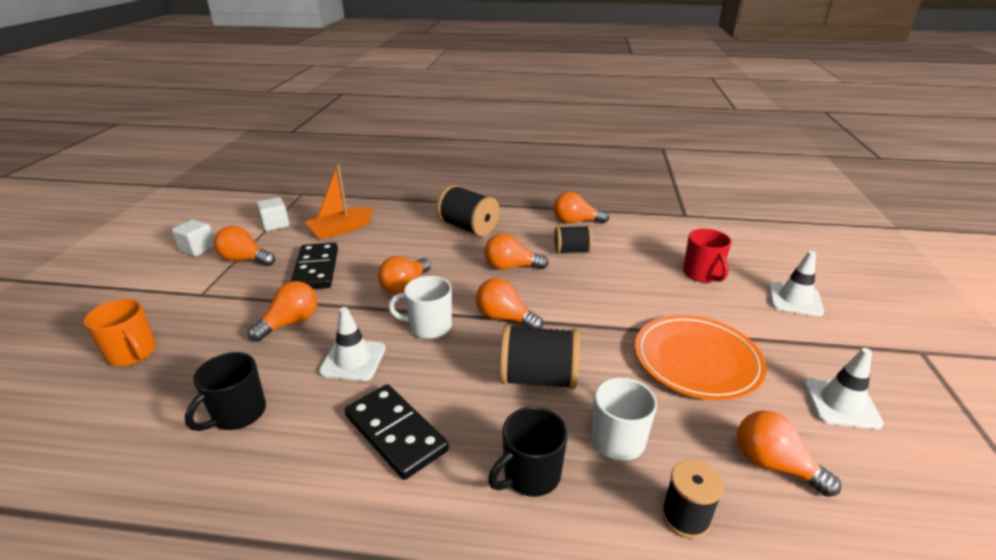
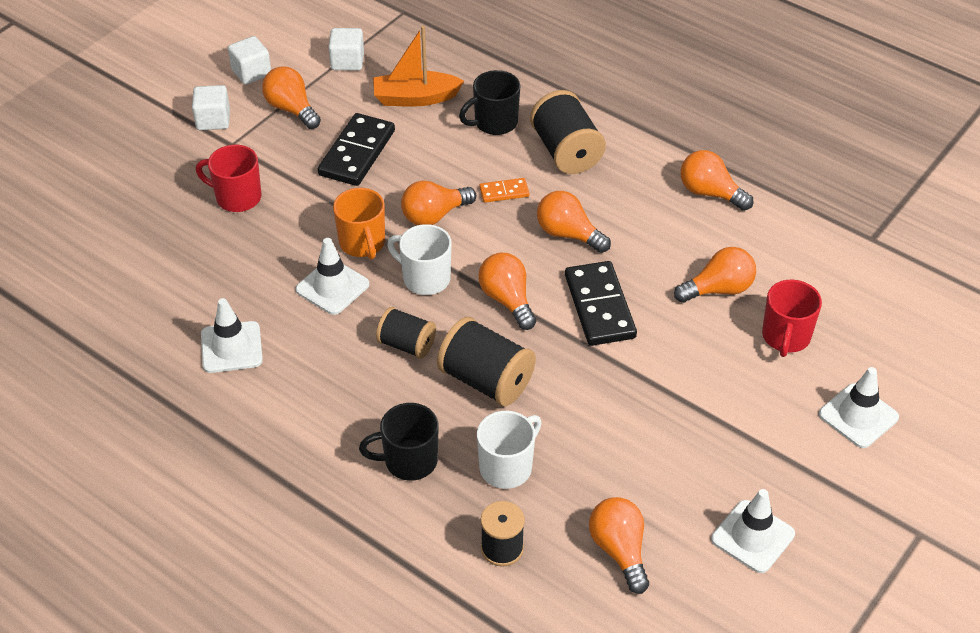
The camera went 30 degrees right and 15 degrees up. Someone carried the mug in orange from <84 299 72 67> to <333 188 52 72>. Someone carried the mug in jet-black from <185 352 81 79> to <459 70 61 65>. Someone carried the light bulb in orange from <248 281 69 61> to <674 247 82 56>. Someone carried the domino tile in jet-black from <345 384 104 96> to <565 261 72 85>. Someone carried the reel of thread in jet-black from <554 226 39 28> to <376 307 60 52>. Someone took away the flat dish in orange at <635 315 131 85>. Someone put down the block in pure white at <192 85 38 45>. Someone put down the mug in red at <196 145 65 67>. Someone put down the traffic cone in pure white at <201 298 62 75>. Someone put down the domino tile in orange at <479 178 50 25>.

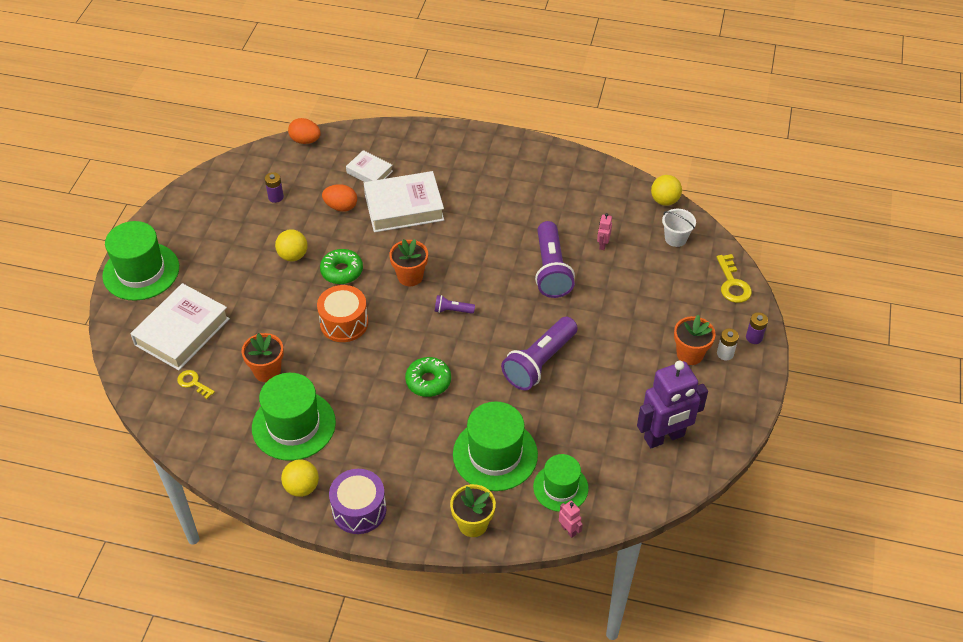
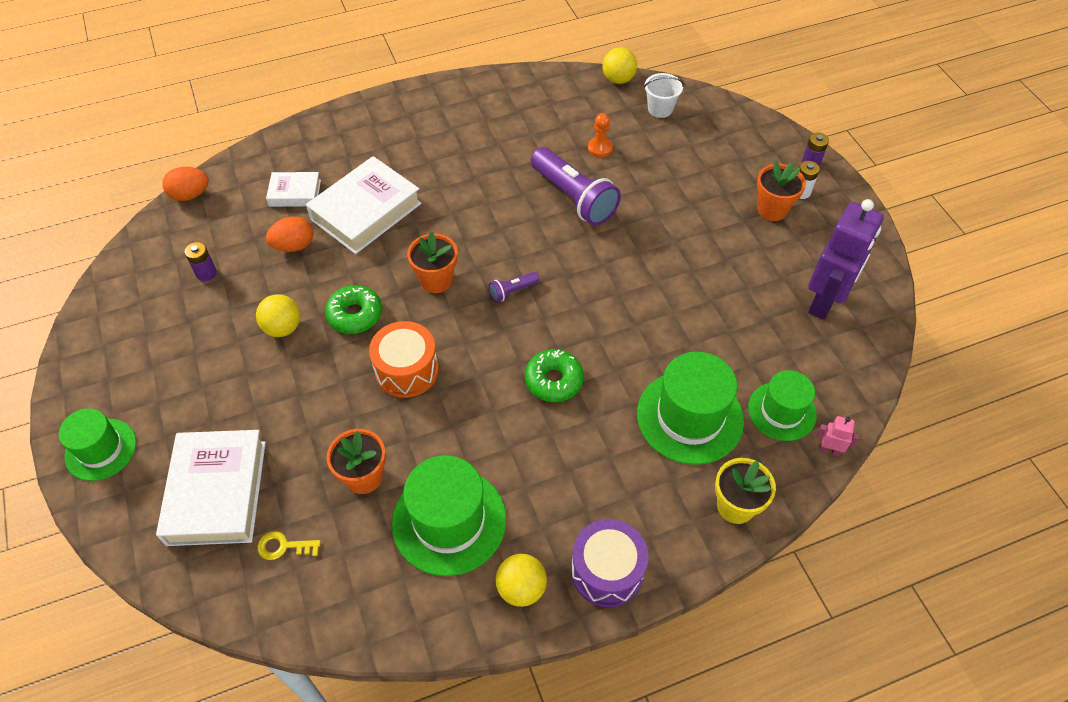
The camera went 35 degrees left and 5 degrees up. Someone scaled the top hat in emerald at <102 221 77 80> by 0.64. Someone took away the pocket torch in violet at <501 317 77 73>. Someone swapped the robot in rose-pink at <597 213 15 37> for the chess pawn in orange at <588 113 25 44>. Someone took away the latchkey in yellow at <717 254 35 49>.

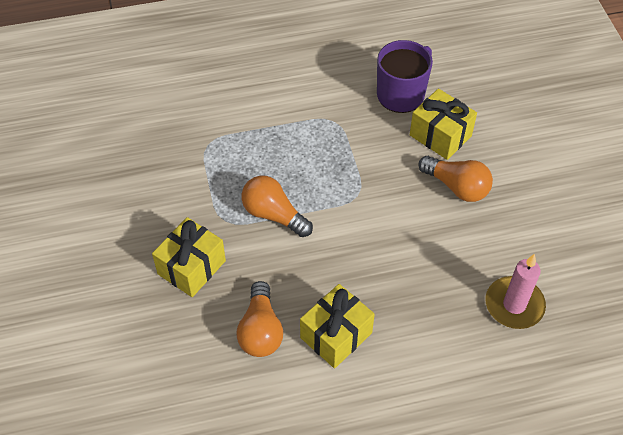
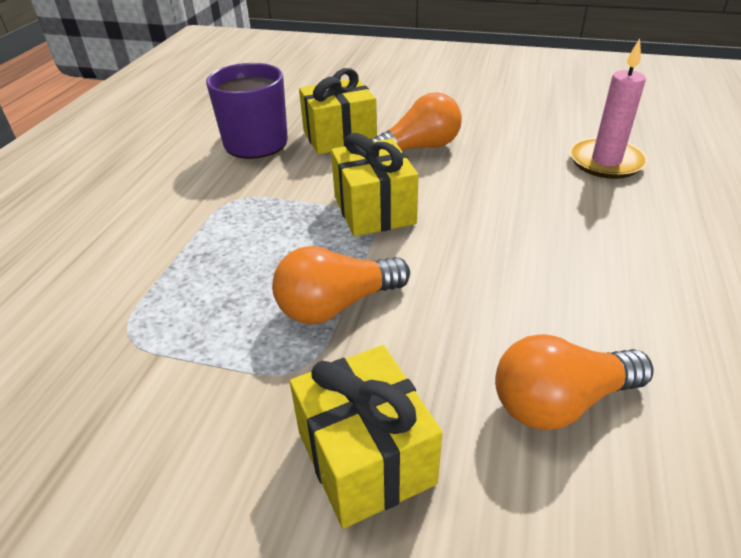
The camera went 60 degrees left and 15 degrees down. Someone rotated the light bulb in orange at <237 281 46 76> by 135 degrees clockwise. Someone carried the wrapped gift in yellow from <300 284 75 84> to <331 133 88 104>.

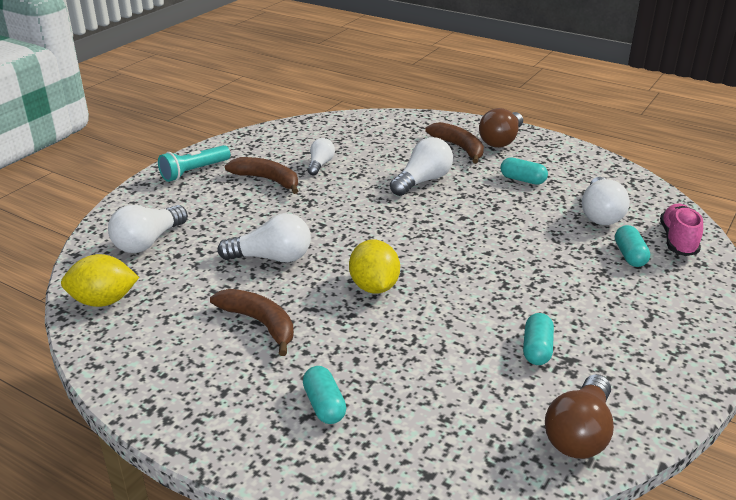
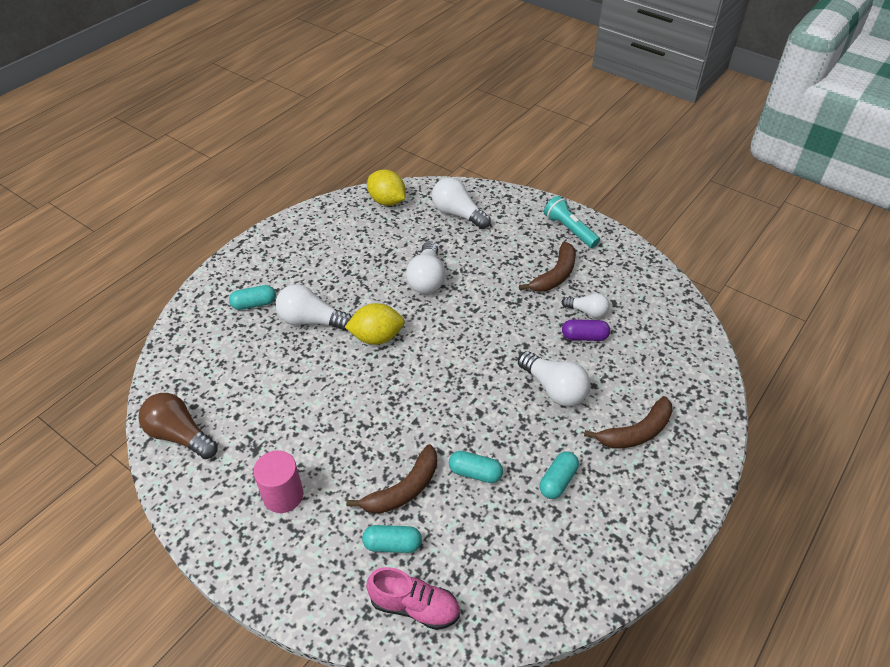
The camera went 95 degrees right and 15 degrees up. Someone rotated the lemon in yellow at <61 254 78 53> by 45 degrees counterclockwise. Someone carried the banana in russet from <210 289 84 67> to <346 444 91 70>. Someone took away the light bulb in russet at <479 108 44 40>. Someone carried the pill in teal from <523 313 31 52> to <449 451 54 32>. Someone carried the light bulb in pure white from <582 177 48 48> to <276 284 76 46>. Someone put down the solid cylinder in rose-pink at <253 450 50 63>. Someone put down the pill in violet at <562 319 48 22>.

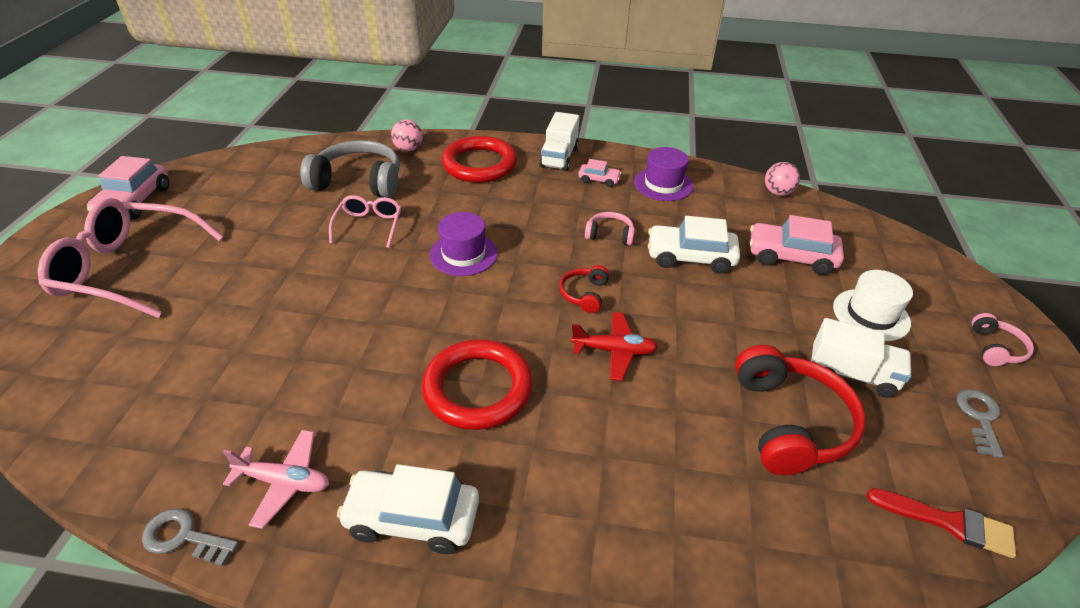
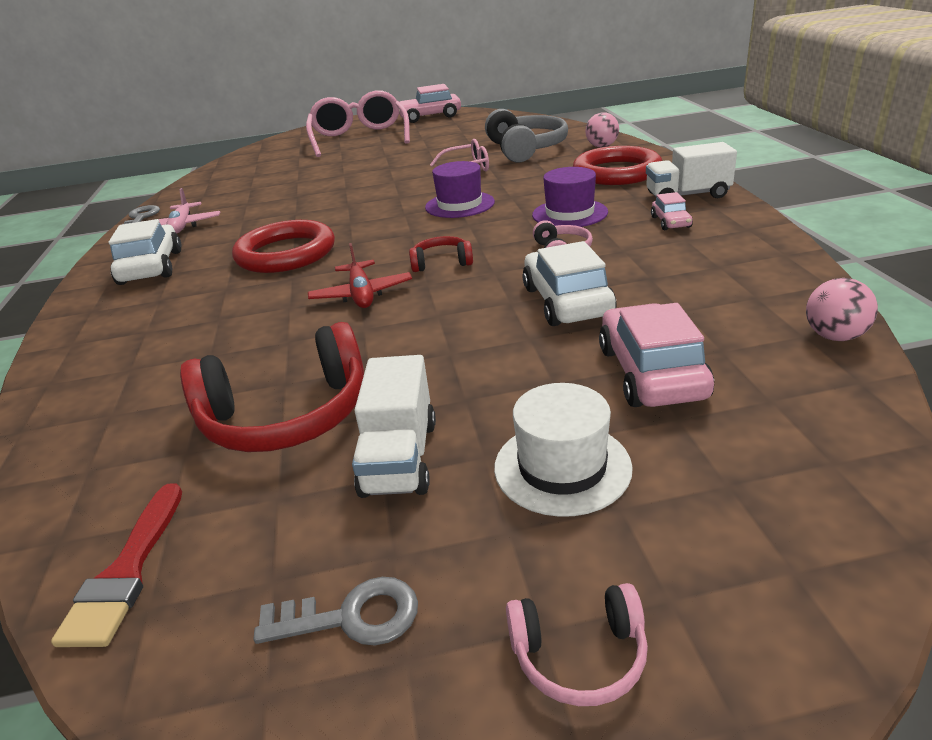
The camera went 75 degrees right and 10 degrees down. Someone carried the top hat in violet from <634 147 59 54> to <532 167 76 60>.

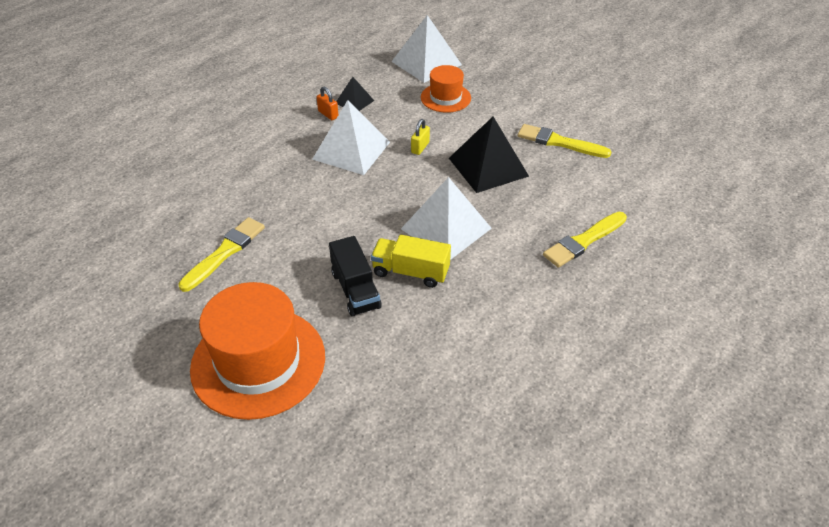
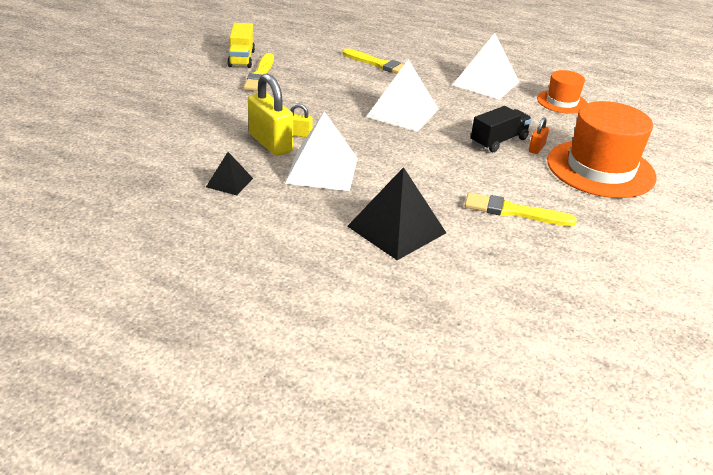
The camera went 110 degrees left and 10 degrees down. Someone carried the small lock in orange from <317 87 21 33> to <529 117 20 37>. Someone carried the toy truck in yellow from <371 235 80 53> to <227 23 28 45>. Someone carried the pyramid shape in pure white from <391 15 71 68> to <453 33 66 67>. Someone carried the top hat in orange from <421 65 50 48> to <537 70 50 44>. Someone carried the pyramid shape in jet-black from <449 117 80 76> to <347 167 99 93>. Someone put down the small lock in yellow at <248 73 45 83>.

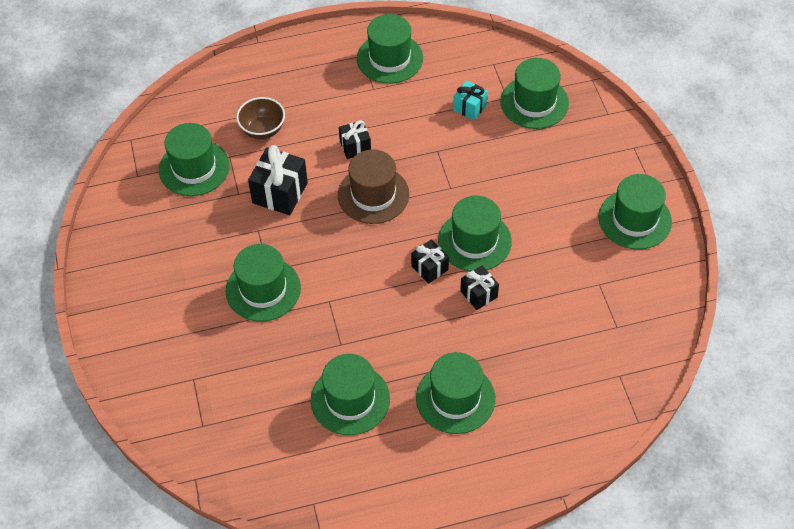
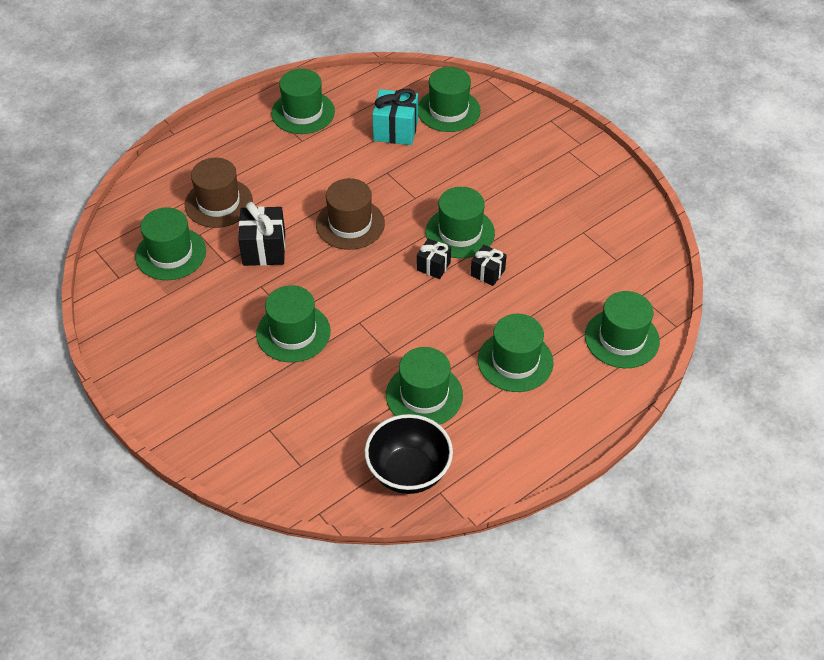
The camera went 25 degrees left and 5 degrees down. Someone swapped the deep dish in russet at <236 97 49 42> for the top hat in russet at <185 158 68 70>. Someone took away the wrapped gift in jet-black at <339 120 32 39>. Someone scaled the wrapped gift in teal at <453 80 35 40> by 1.67. Someone carried the top hat in emerald from <598 174 74 76> to <585 291 75 77>. Someone put down the deep dish in jet-black at <365 414 88 80>.

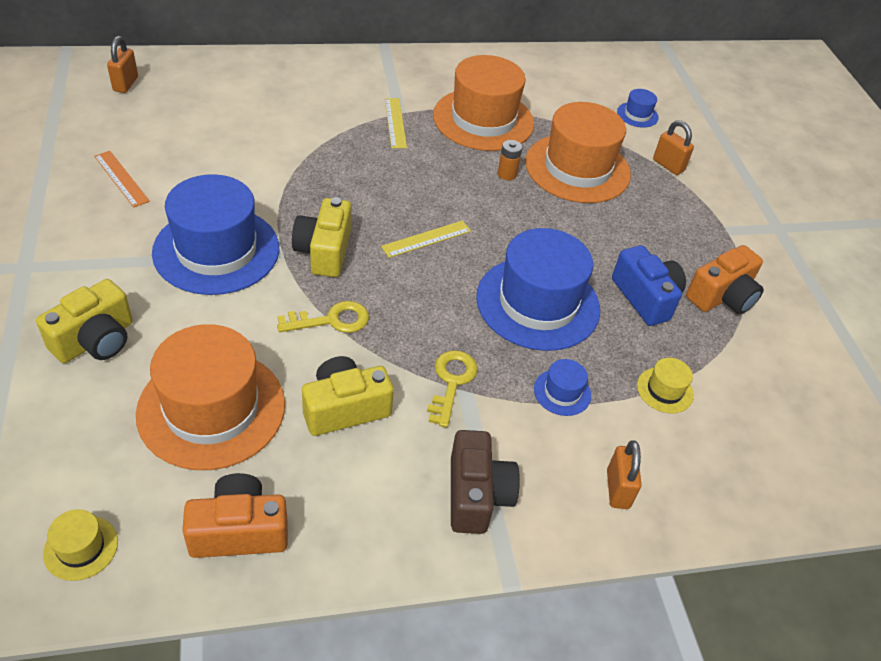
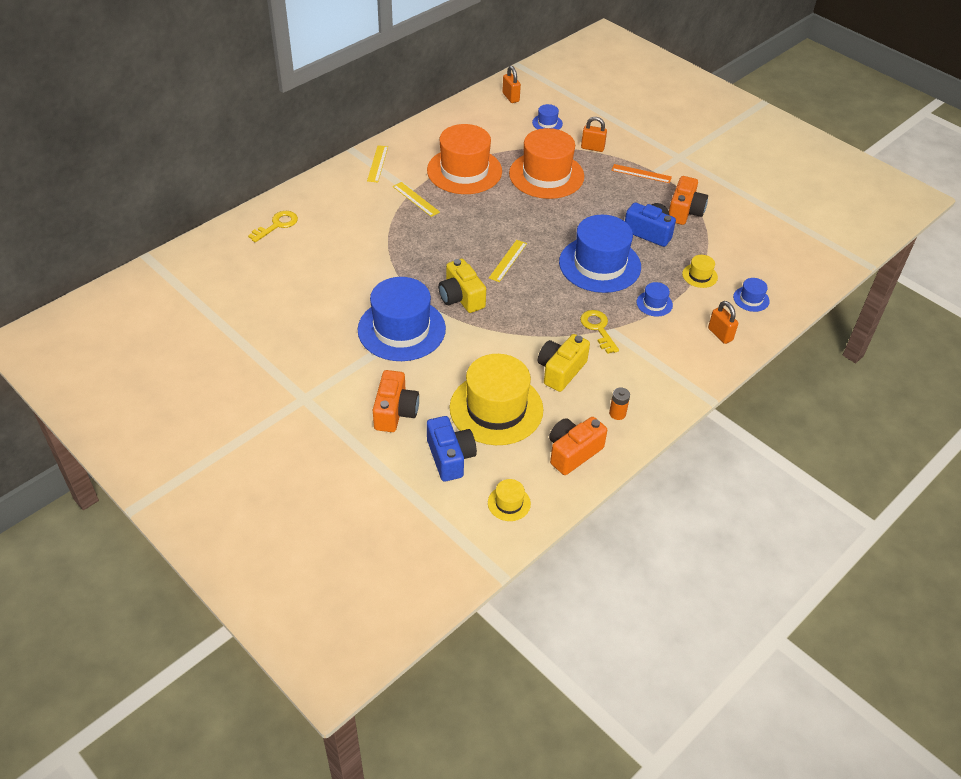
The camera went 30 degrees left and 0 degrees up. Someone repainted the compact camera in yellow at <36 279 97 84>, which became the compact camera in orange at <373 370 46 62>. Someone carried the straightedge in orange from <94 151 56 56> to <611 164 61 19>. Someone carried the small lock in orange from <107 36 31 57> to <502 66 19 37>. Someone repainted the top hat in orange at <136 324 149 146>, which became the top hat in yellow at <450 354 93 91>. Someone carried the latchkey in yellow from <277 301 92 32> to <248 211 50 31>. Someone took away the compact camera in russet at <451 430 69 104>. Someone carried the AA battery in orange from <498 140 25 40> to <609 387 21 33>. Someone put down the straightedge in yellow at <367 145 21 37>. Someone put down the compact camera in royal blue at <427 416 50 66>. Someone put down the top hat in royal blue at <733 278 37 34>.

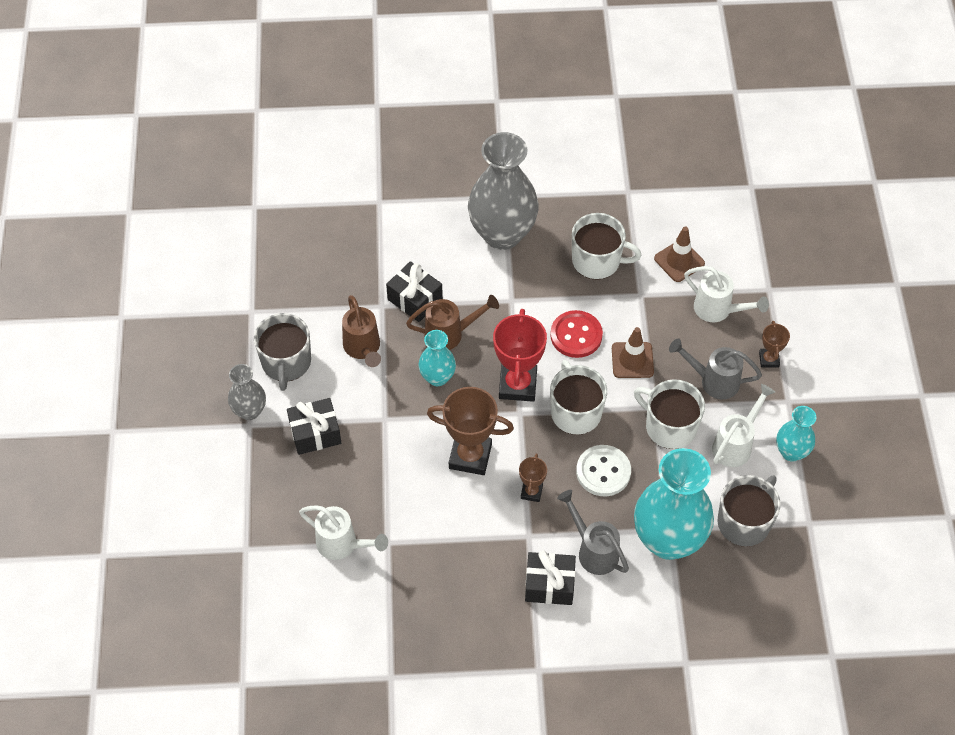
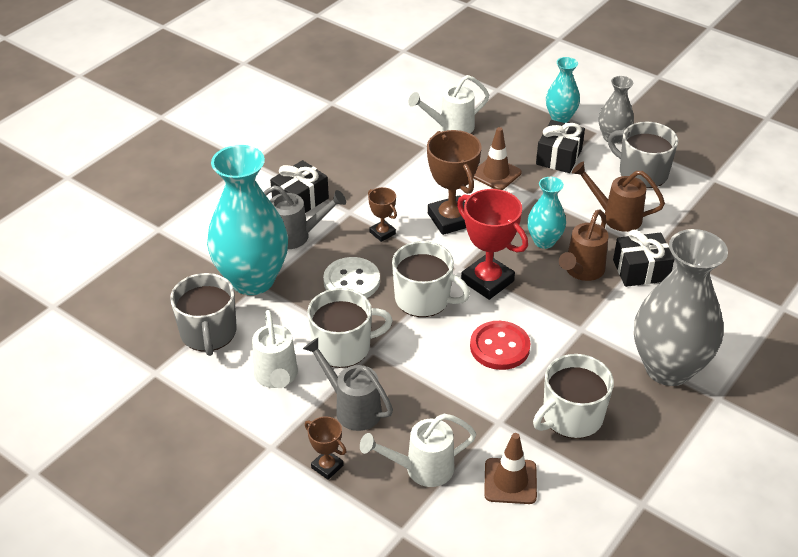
The camera went 130 degrees right and 15 degrees down. Someone rotated the prize cup in russet at <427 387 87 88> by 75 degrees counterclockwise. Someone carried the traffic cone in russet from <612 327 42 51> to <473 127 49 63>. Someone rotated the sprinkling can in gray at <669 338 93 61> by 105 degrees counterclockwise. Someone carried the flower vase in teal from <776 406 41 55> to <546 57 34 66>.

